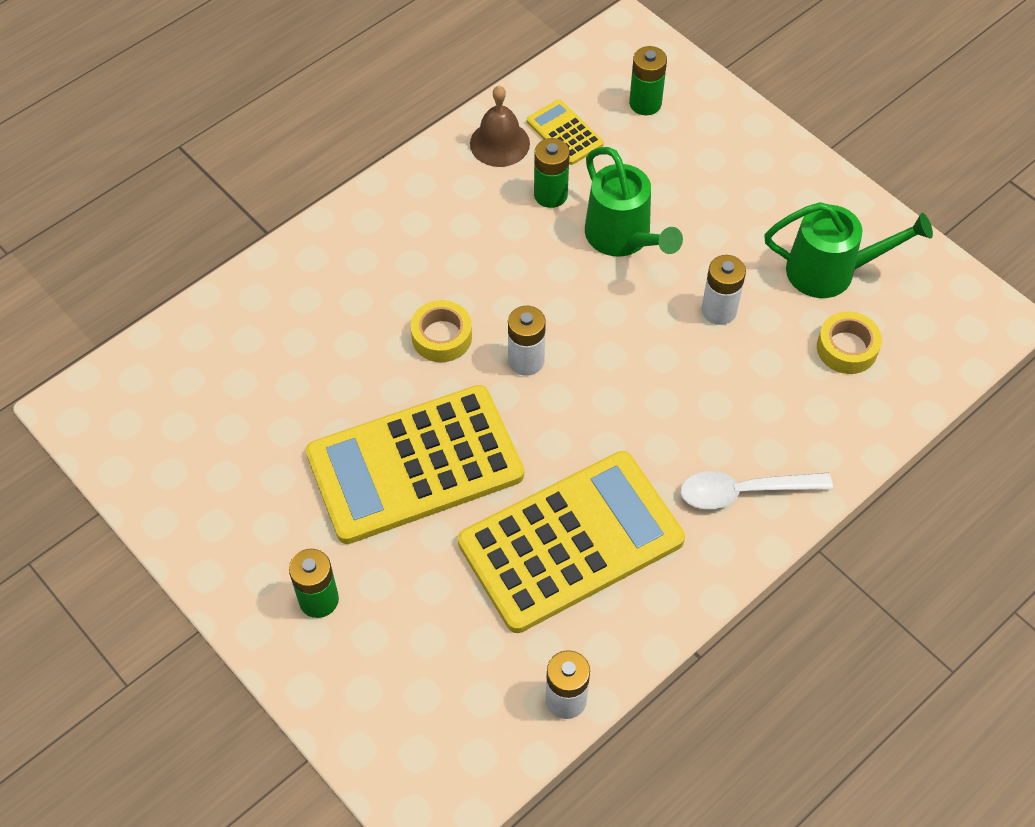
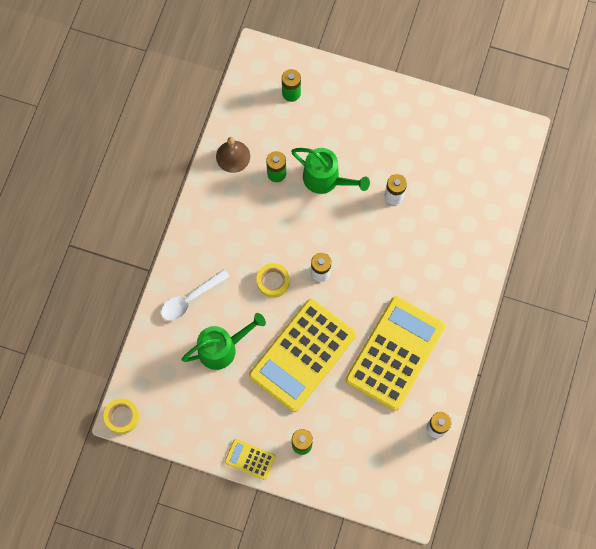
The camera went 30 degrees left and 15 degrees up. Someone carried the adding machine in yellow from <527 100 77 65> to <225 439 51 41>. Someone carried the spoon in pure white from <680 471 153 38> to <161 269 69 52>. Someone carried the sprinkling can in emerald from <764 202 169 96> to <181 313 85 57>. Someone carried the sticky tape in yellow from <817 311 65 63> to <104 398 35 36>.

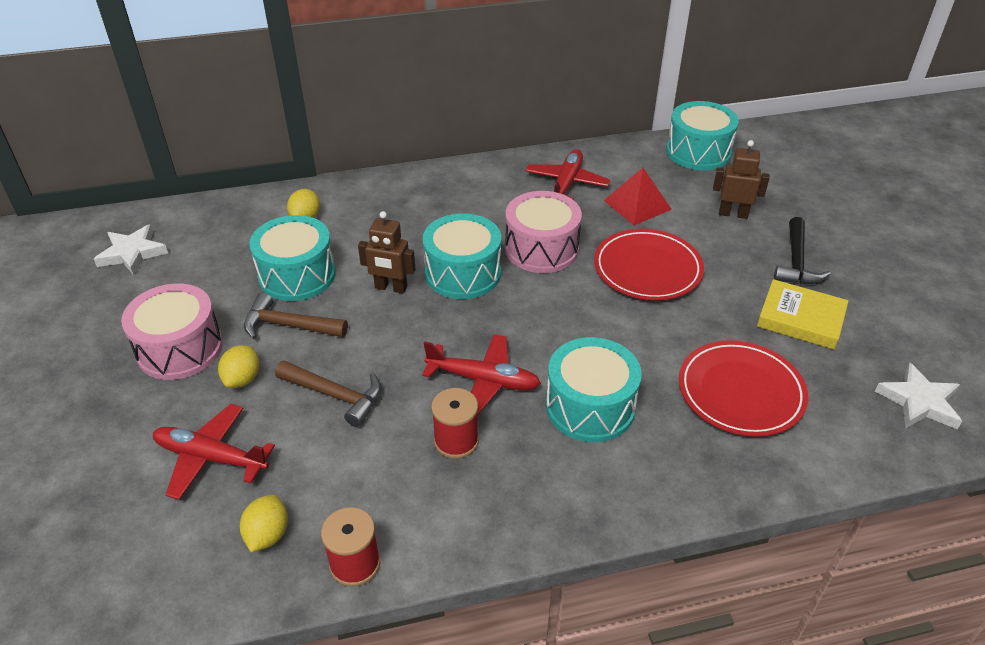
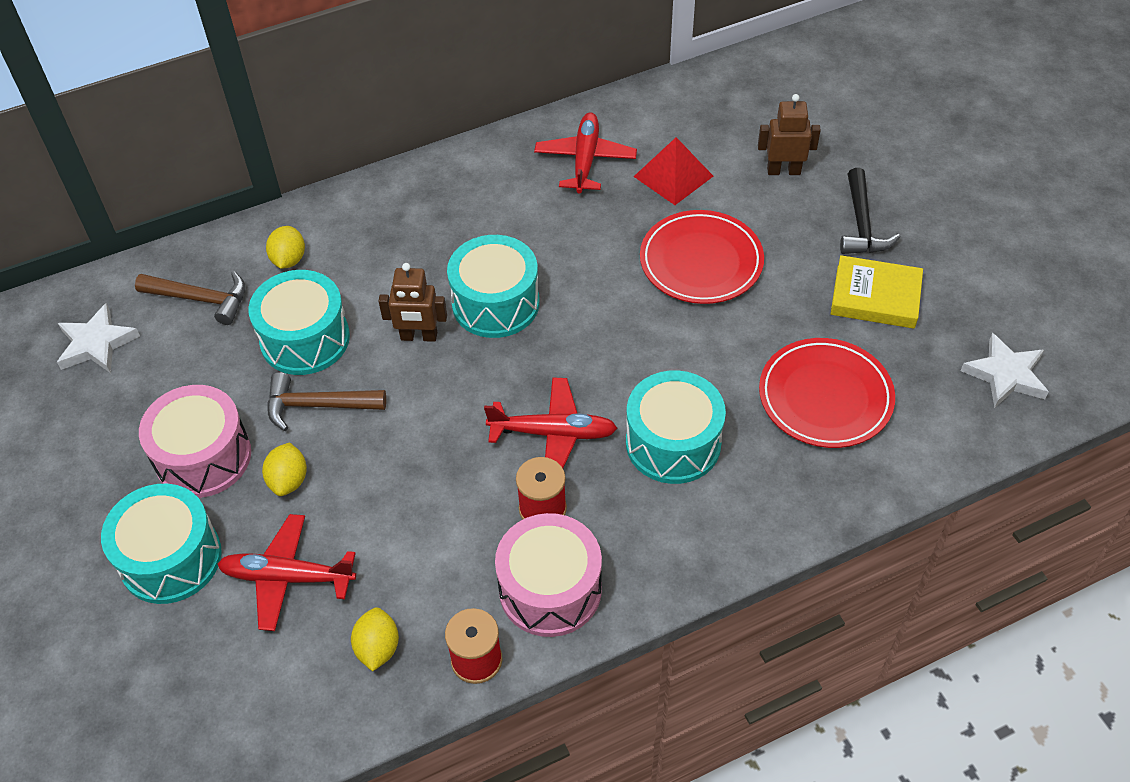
The camera went 10 degrees left and 10 degrees up. Someone carried the hammer in russet from <275 360 107 67> to <135 271 110 54>. Someone carried the toy drum in rose-pink from <505 191 77 82> to <495 513 107 124>. Someone carried the toy drum in teal from <666 101 73 69> to <101 484 121 120>.

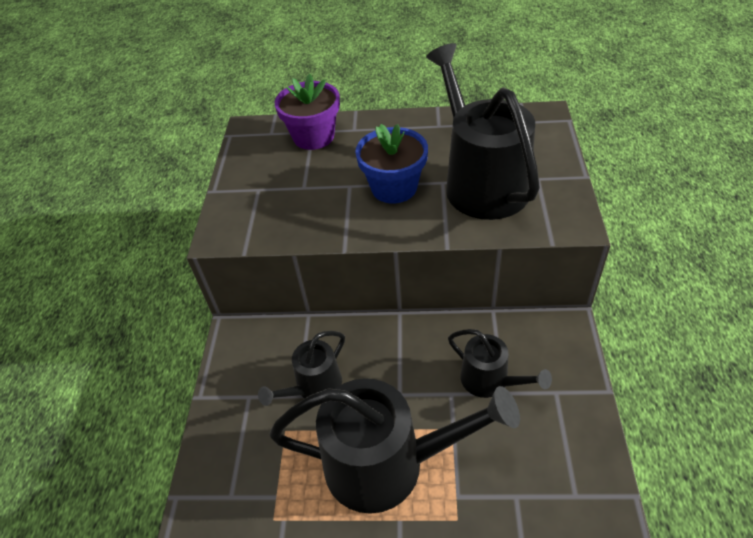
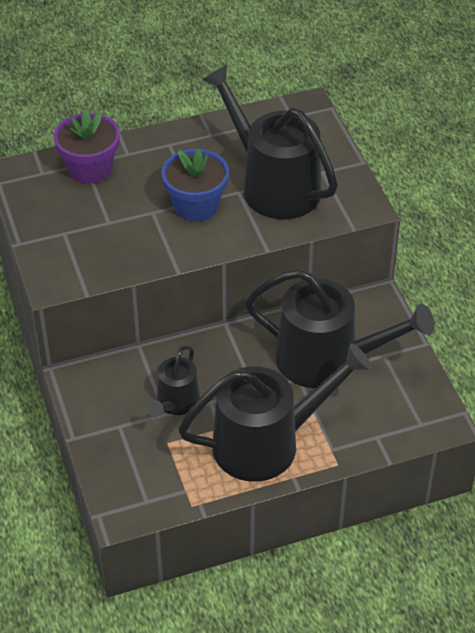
The camera went 25 degrees left and 0 degrees up. Someone scaled the sprinkling can in jet-black at <448 329 104 69> by 1.90.

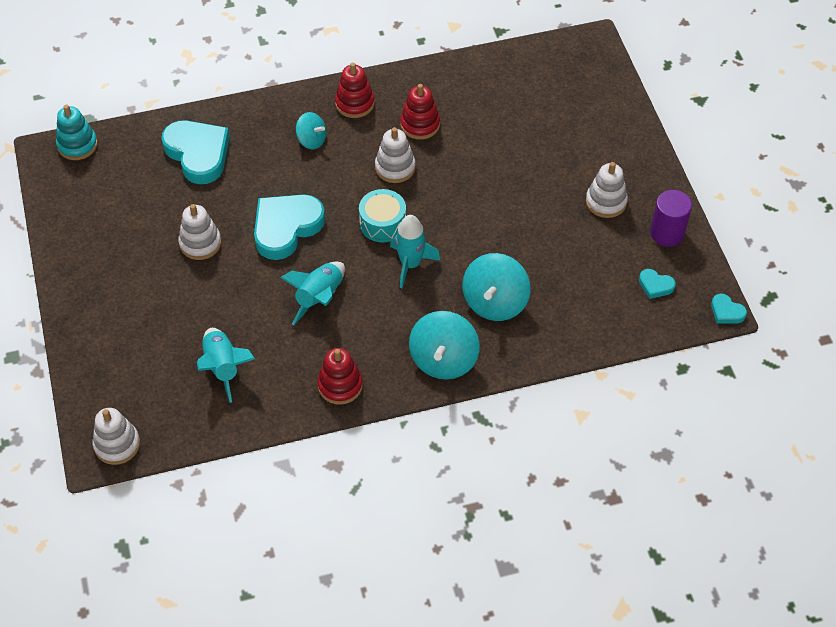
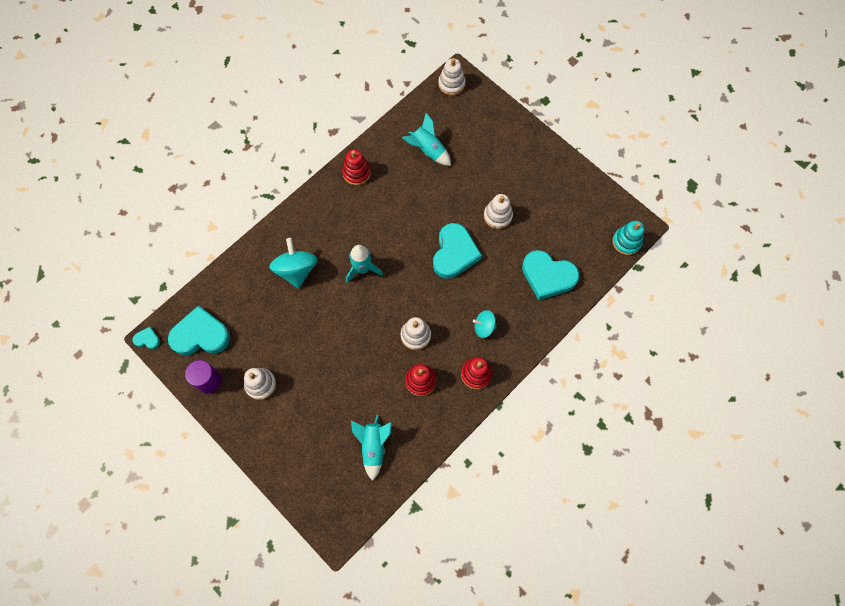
The camera went 150 degrees right and 15 degrees up. Someone carried the toy rocket in teal from <280 262 65 63> to <351 415 41 66>. Someone took away the toy drum in teal at <359 189 47 53>. Someone took away the whirligig in teal at <409 311 71 69>. Someone scaled the love heart in teal at <639 269 37 30> by 2.23.

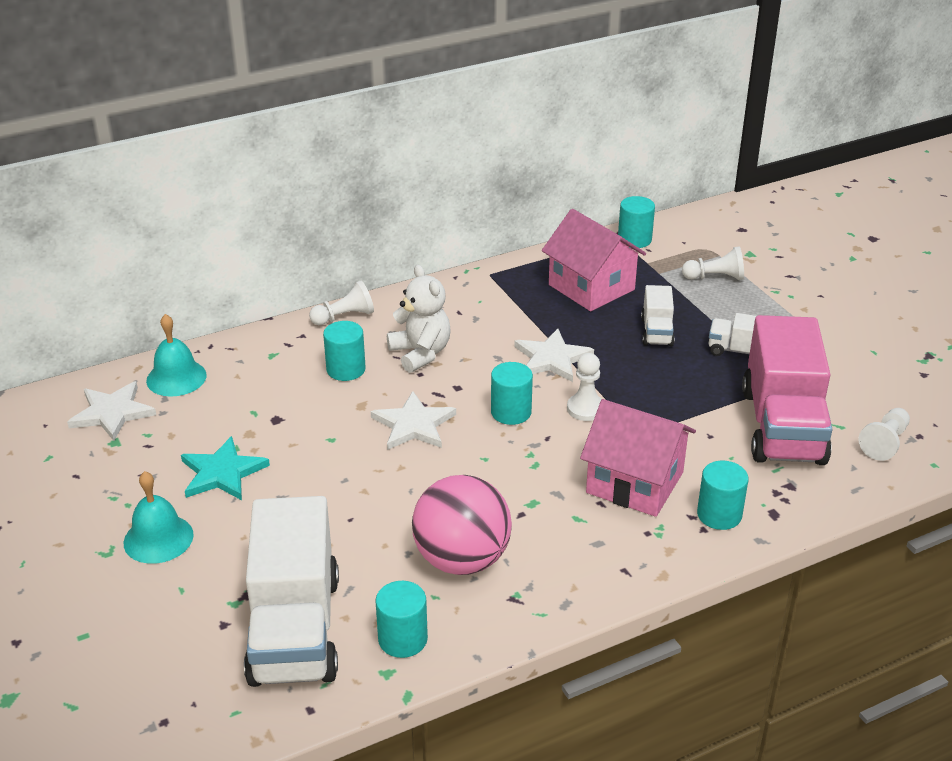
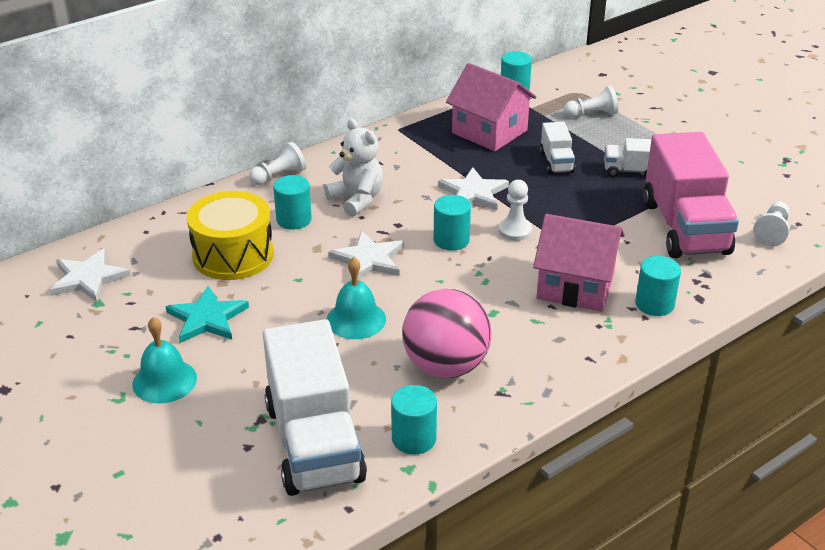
The camera went 10 degrees left and 0 degrees up. Someone carried the hand bell in teal from <146 314 61 83> to <327 257 59 82>. Someone put down the toy drum in yellow at <187 191 87 89>.

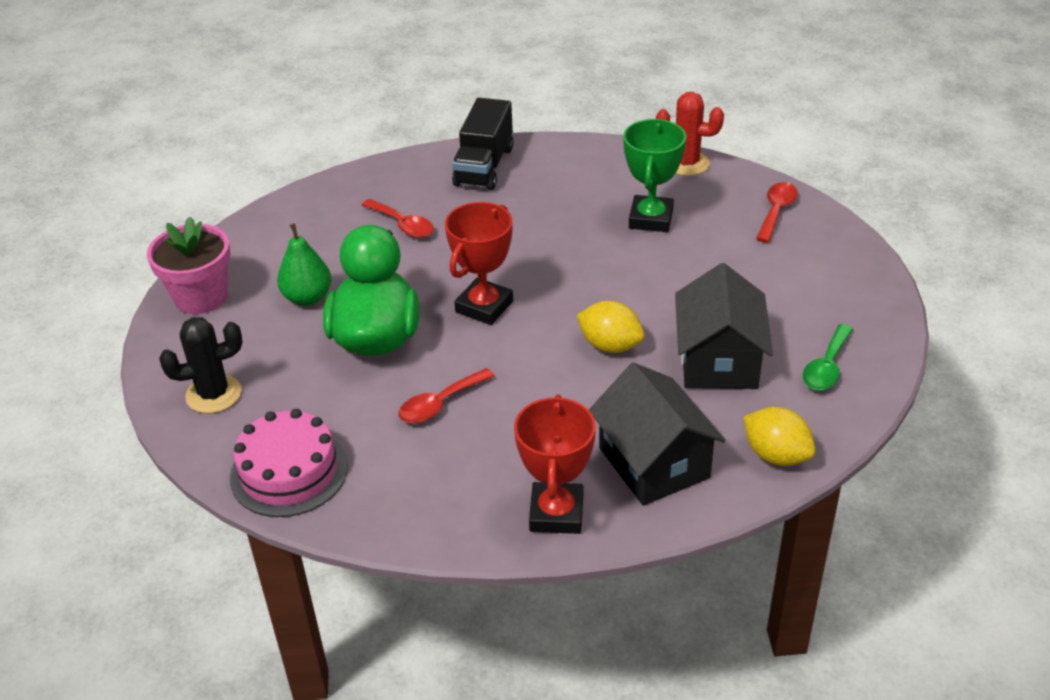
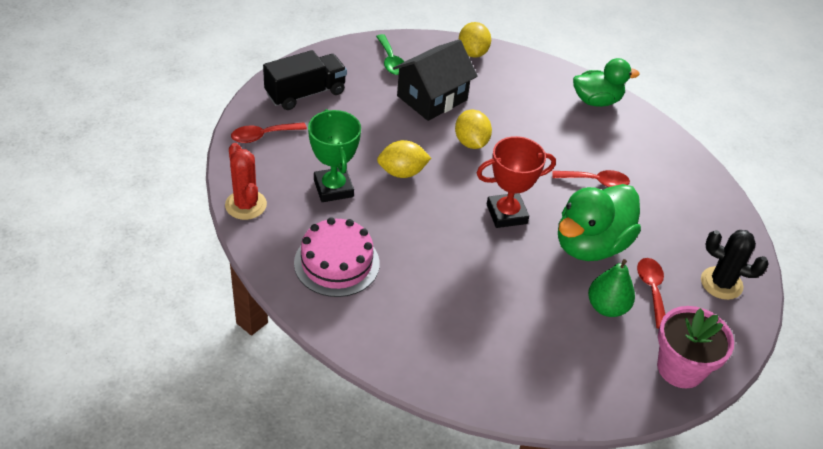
The camera went 140 degrees left and 5 degrees up. Someone carried the cake in rose-pink from <230 409 118 108> to <294 217 86 80>. Someone carried the spoon in red from <362 199 72 39> to <637 258 29 71>. Someone carried the toy truck in jet-black from <452 98 61 92> to <263 50 84 60>. Someone swapped the prize cup in red at <514 395 82 139> for the rubber duck in emerald at <573 58 66 49>. Someone took away the toy house in jet-black at <589 363 137 143>. Someone rotated the prize cup in emerald at <623 119 63 113> by 75 degrees counterclockwise. Someone rotated the spoon in emerald at <803 324 50 66> by 90 degrees clockwise. Someone put down the lemon in yellow at <377 140 54 38>.

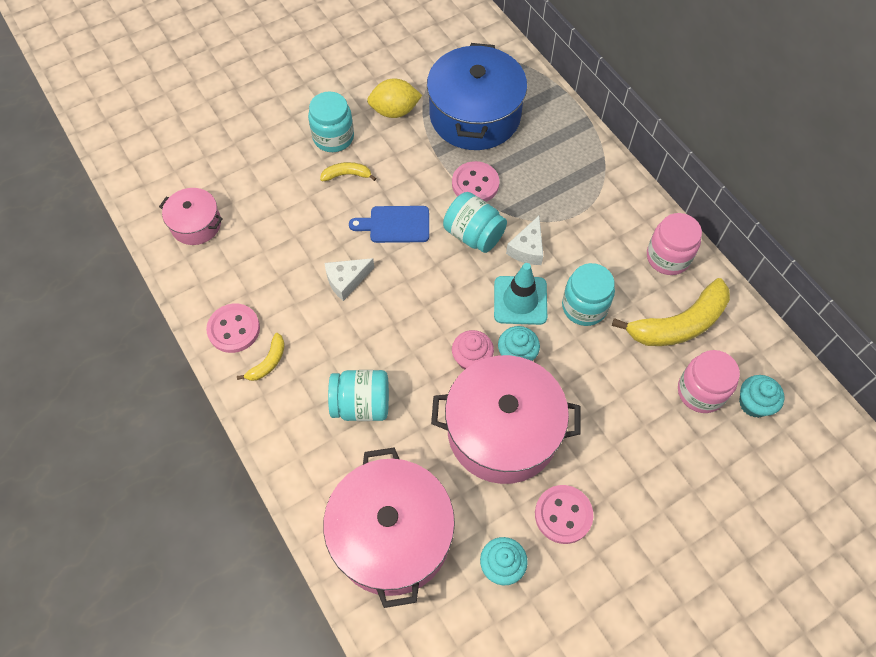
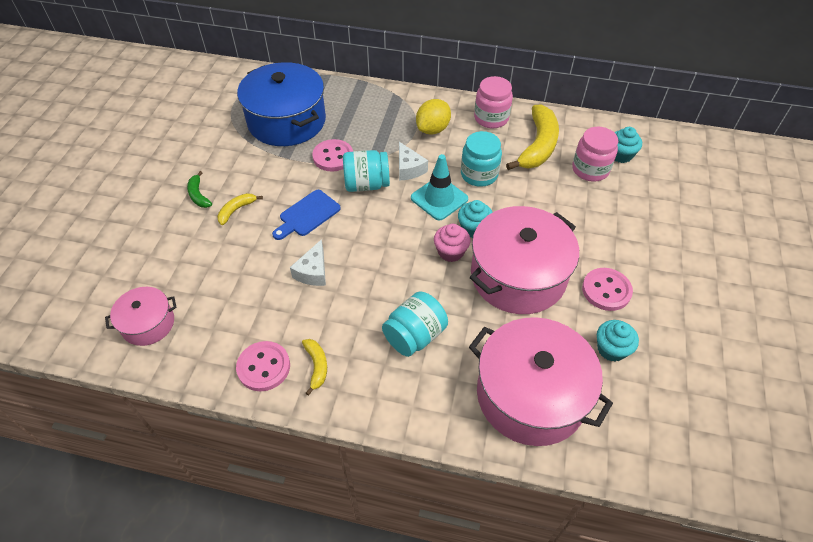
The camera went 45 degrees left and 10 degrees down. Someone swapped the jam jar in teal at <308 91 46 61> for the banana in emerald at <187 171 25 37>. Someone carried the lemon in yellow from <367 78 55 40> to <416 99 35 36>.

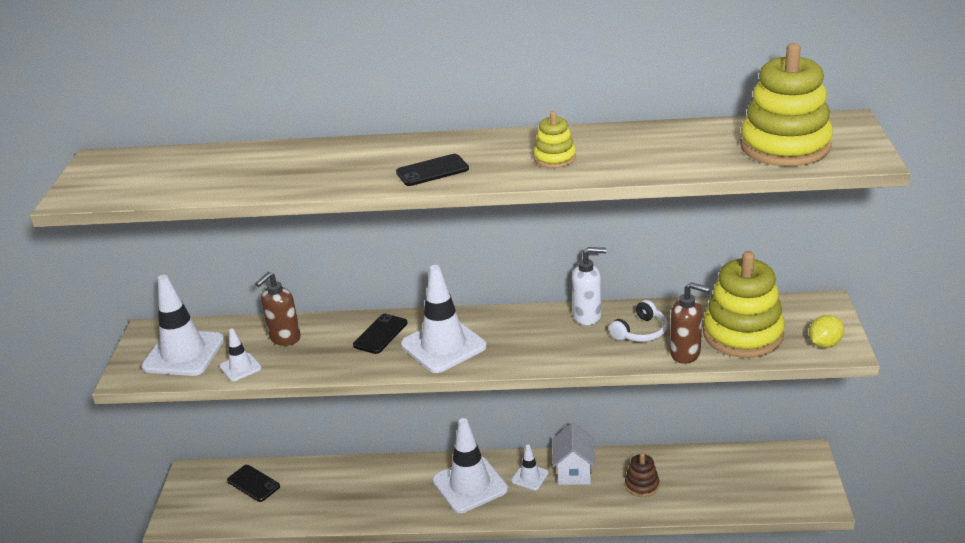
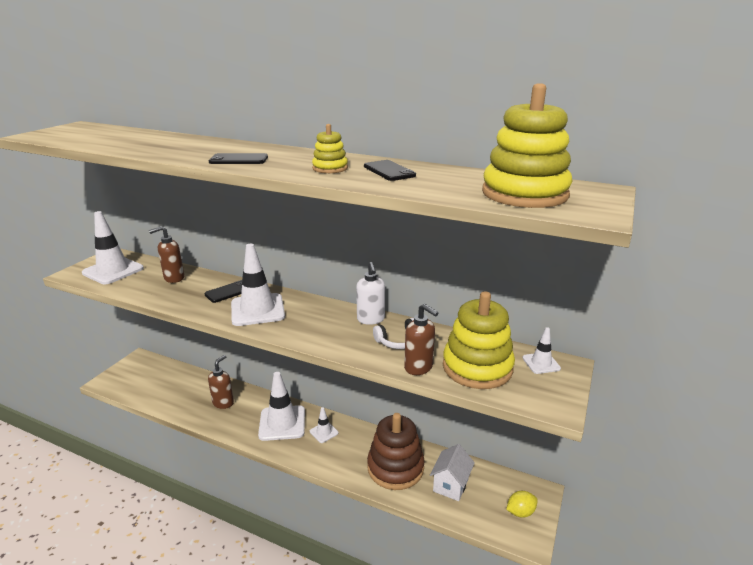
The camera went 20 degrees right and 5 degrees down. Someone carried the traffic cone in pure white from <220 329 41 52> to <523 327 38 47>. Someone carried the mobile phone in jet-black from <227 465 53 37> to <364 160 52 21>. Someone carried the toy house in pure white from <553 423 42 62> to <430 444 45 57>. Someone rotated the pump bottle in pure white at <572 247 35 78> by 60 degrees clockwise. Someone scaled the ring stacker in russet at <625 453 34 44> by 2.07. Someone carried the lemon in yellow from <809 315 35 33> to <506 491 32 27>. Someone put down the pump bottle in russet at <208 355 26 54>.

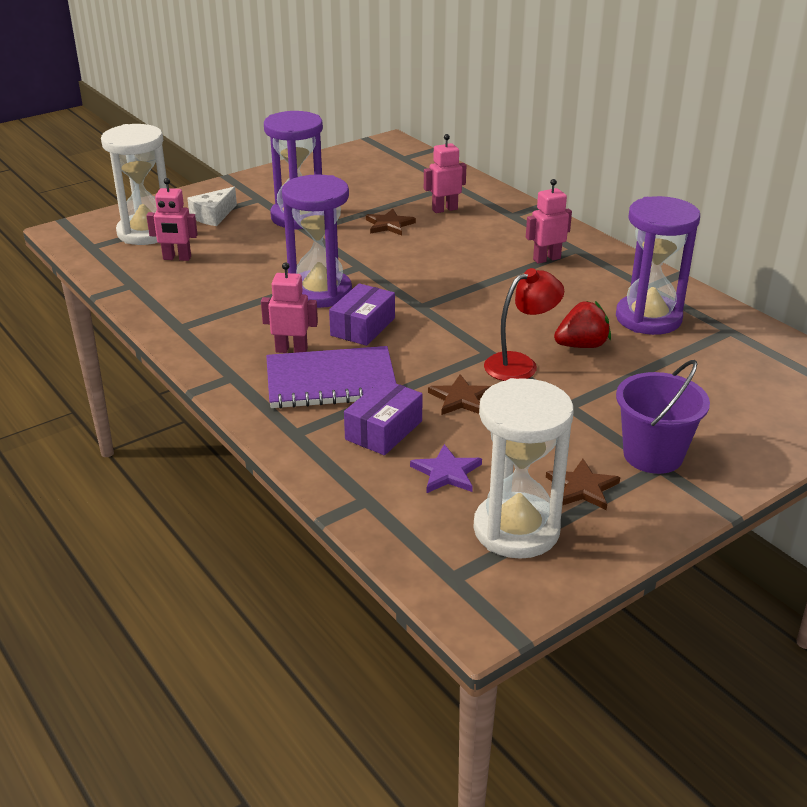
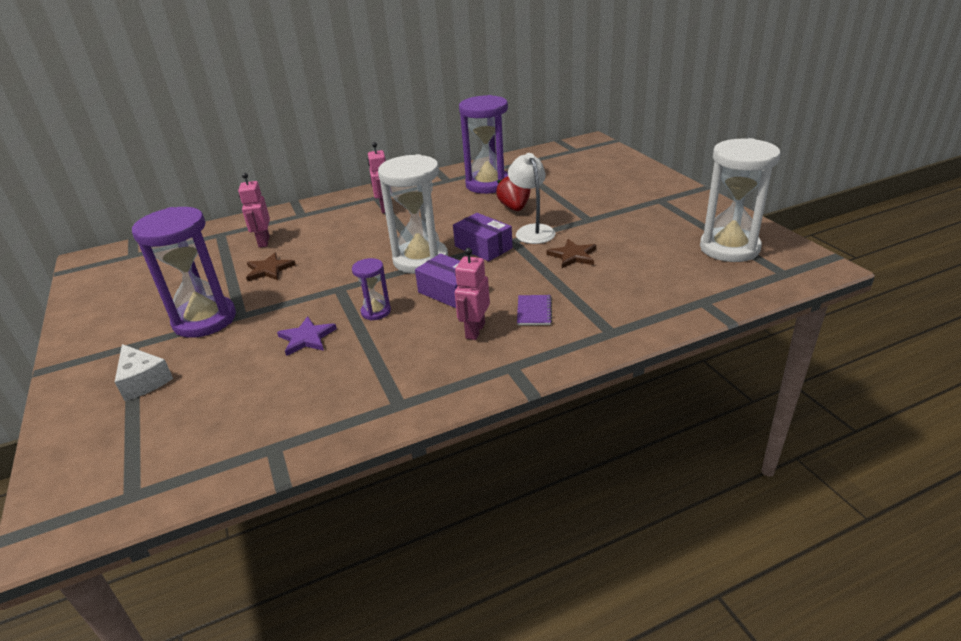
The camera went 75 degrees left and 0 degrees up. Someone carried the sandglass in pure white from <101 124 66 121> to <378 154 70 120>. Someone took away the robot in rose-pink at <146 178 52 83>. Someone scaled the exercise book in violet at <266 346 130 63> by 0.44. Someone scaled the sandglass in violet at <282 174 70 134> by 0.48. Someone carried the package in violet from <344 379 79 76> to <453 213 60 48>. Someone carried the star shape in violet from <410 444 72 49> to <277 316 60 40>. Someone repainted the reading lamp in red at <484 268 80 113>, which became the reading lamp in pure white at <508 153 48 91>. Someone took away the star shape in russet at <546 459 74 51>. Someone took away the bucket in violet at <616 360 94 114>.

